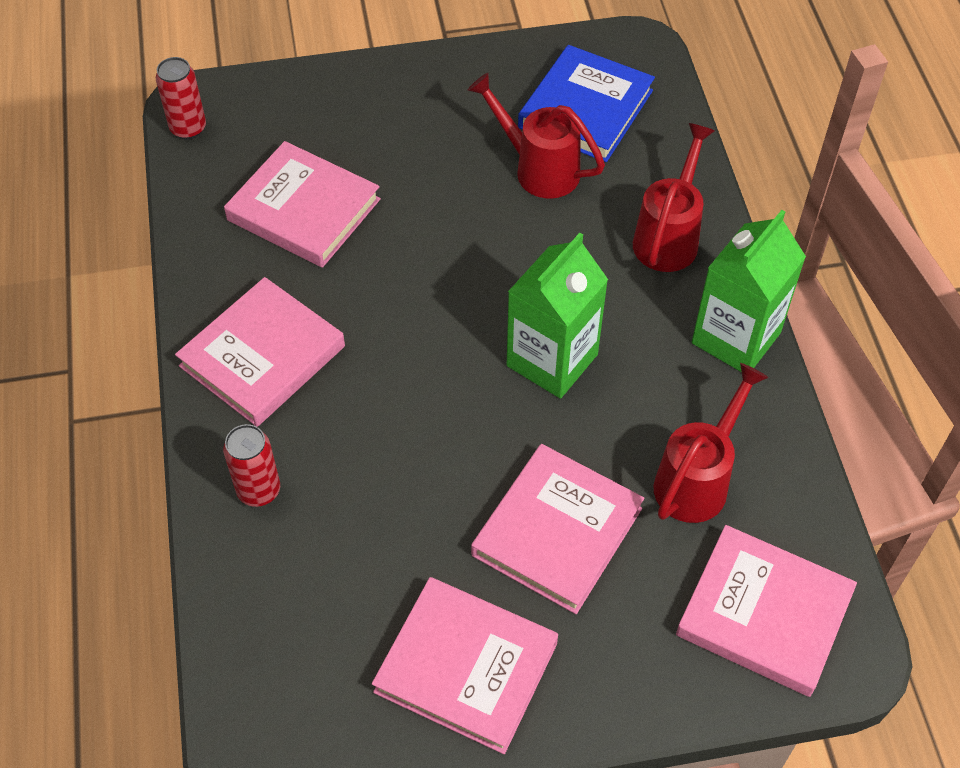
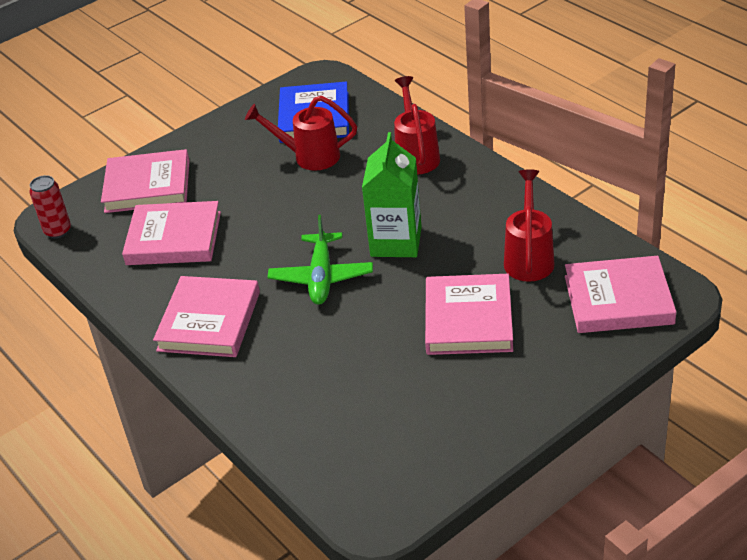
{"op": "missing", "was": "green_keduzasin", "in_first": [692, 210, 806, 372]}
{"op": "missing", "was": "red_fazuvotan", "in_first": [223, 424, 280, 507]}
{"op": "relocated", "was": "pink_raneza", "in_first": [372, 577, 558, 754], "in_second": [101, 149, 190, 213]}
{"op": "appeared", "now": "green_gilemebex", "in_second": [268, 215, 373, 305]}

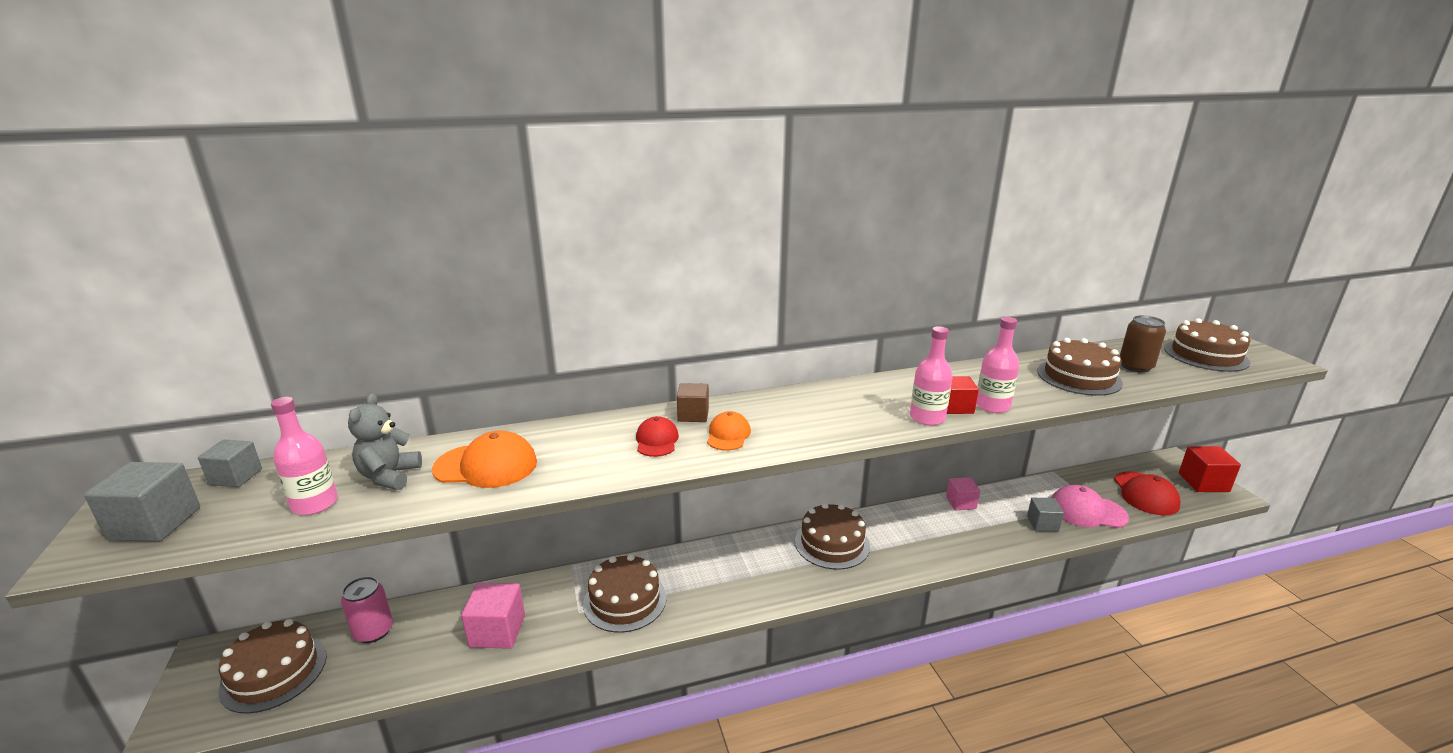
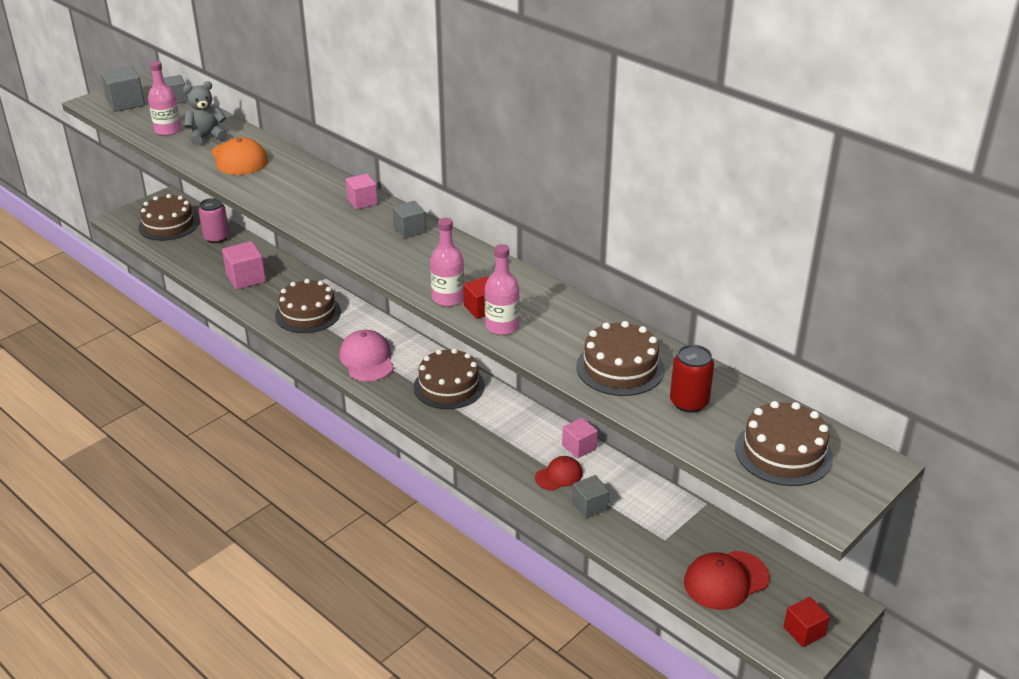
{"op": "colour", "was": "brown_fazuvotan", "now": "red_fazuvotan", "in_first": [1120, 315, 1166, 373], "in_second": [670, 345, 714, 413]}
{"op": "colour", "was": "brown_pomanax", "now": "pink_pomanax", "in_first": [677, 383, 709, 422], "in_second": [346, 174, 378, 210]}
{"op": "missing", "was": "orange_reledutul", "in_first": [707, 411, 751, 451]}
{"op": "relocated", "was": "red_reledutul", "in_first": [636, 416, 679, 457], "in_second": [535, 456, 583, 491]}
{"op": "size", "was": "red_pomanax", "in_first": [1179, 446, 1241, 492], "in_second": [783, 597, 830, 647], "ratio": 0.66}
{"op": "relocated", "was": "pink_reledutul", "in_first": [1051, 485, 1129, 528], "in_second": [339, 330, 394, 382]}
{"op": "appeared", "now": "grey_pomanax", "in_second": [393, 201, 426, 238]}

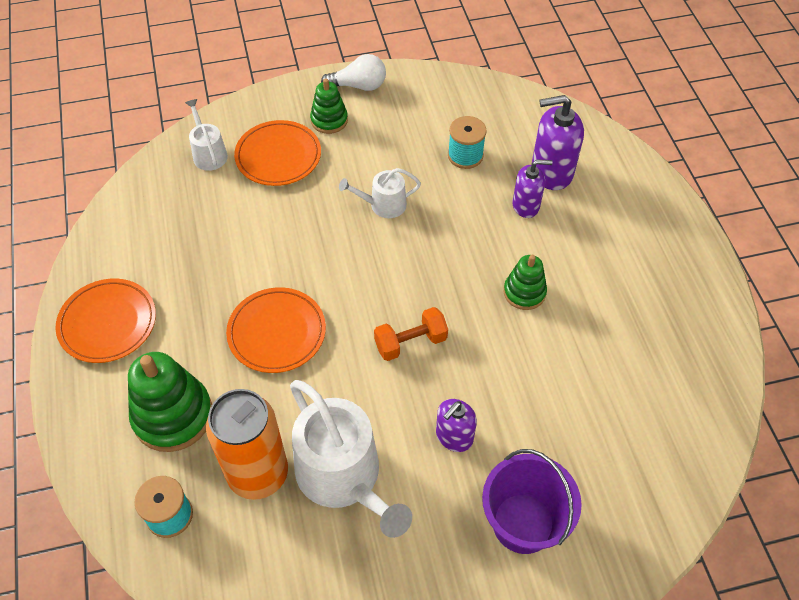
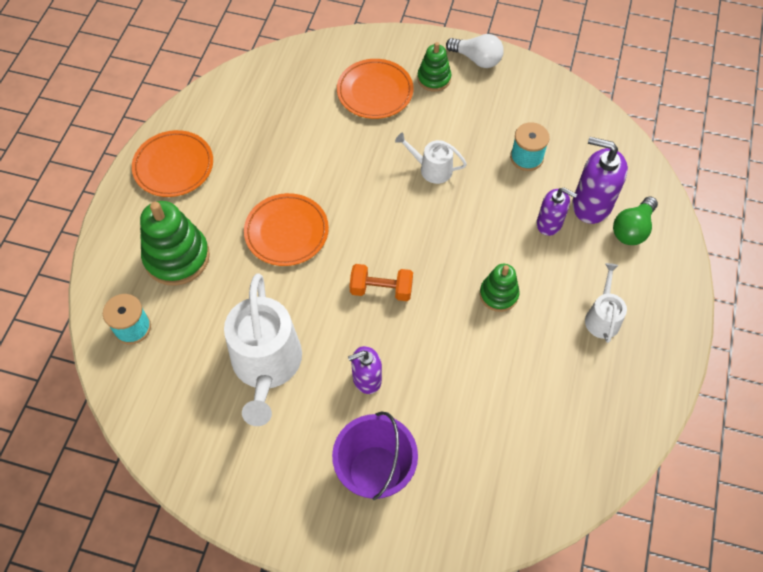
{"op": "relocated", "was": "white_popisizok", "in_first": [185, 99, 228, 171], "in_second": [585, 263, 627, 343]}
{"op": "missing", "was": "orange_fazuvotan", "in_first": [206, 389, 288, 500]}
{"op": "appeared", "now": "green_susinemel", "in_second": [613, 196, 658, 245]}

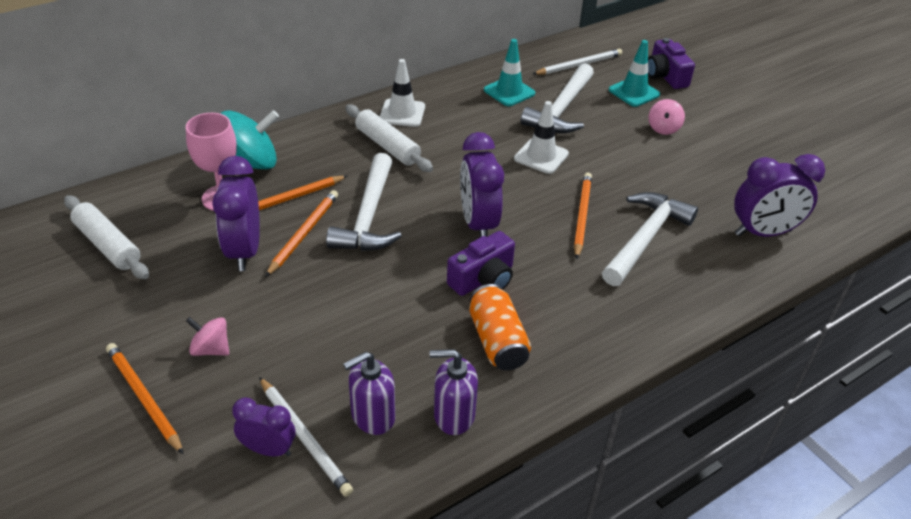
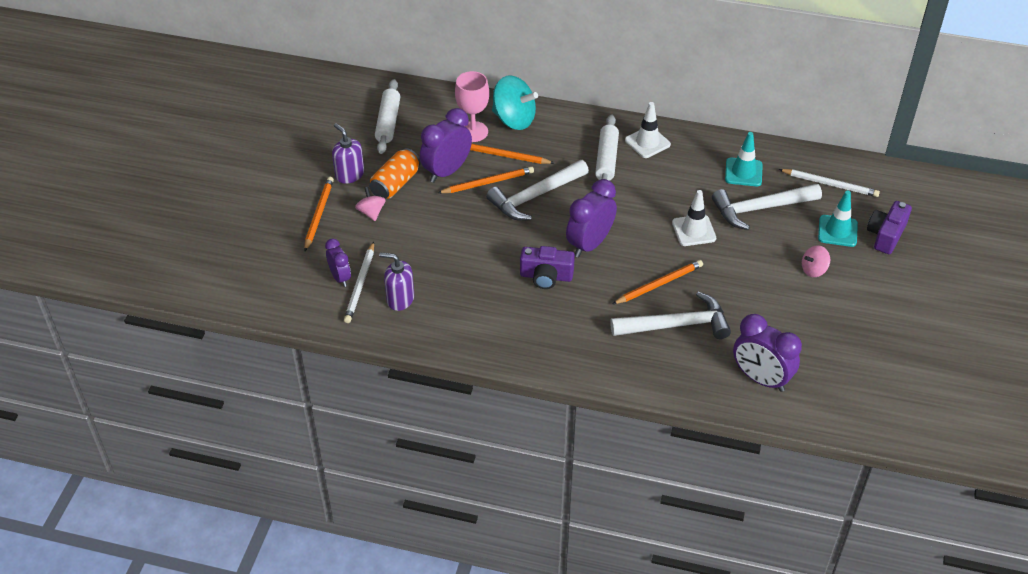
{"op": "relocated", "was": "orange_fazuvotan", "in_first": [469, 284, 531, 371], "in_second": [369, 148, 421, 199]}
{"op": "relocated", "was": "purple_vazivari", "in_first": [430, 349, 478, 435], "in_second": [332, 123, 364, 184]}

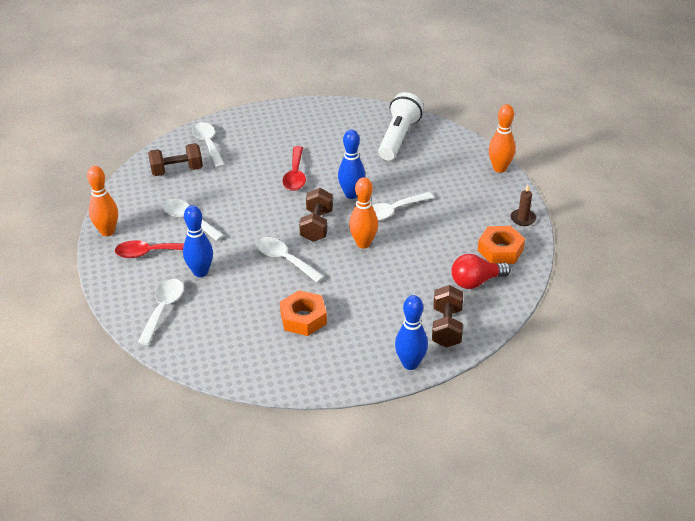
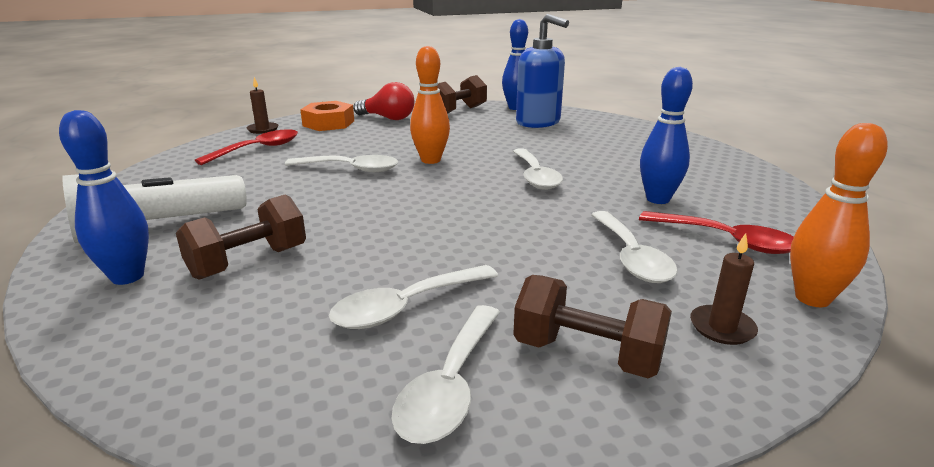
{"op": "missing", "was": "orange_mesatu", "in_first": [489, 104, 516, 173]}
{"op": "relocated", "was": "blue_mesatu", "in_first": [338, 129, 365, 199], "in_second": [59, 110, 149, 285]}
{"op": "relocated", "was": "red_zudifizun", "in_first": [282, 146, 306, 191], "in_second": [195, 129, 298, 165]}
{"op": "relocated", "was": "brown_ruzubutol", "in_first": [299, 188, 333, 242], "in_second": [176, 194, 306, 280]}
{"op": "relocated", "was": "white_zudifizun", "in_first": [137, 279, 184, 345], "in_second": [329, 265, 498, 329]}
{"op": "missing", "was": "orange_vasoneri", "in_first": [280, 290, 327, 336]}
{"op": "appeared", "now": "blue_vazivari", "in_second": [516, 14, 569, 128]}
{"op": "appeared", "now": "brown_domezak", "in_second": [690, 233, 758, 345]}

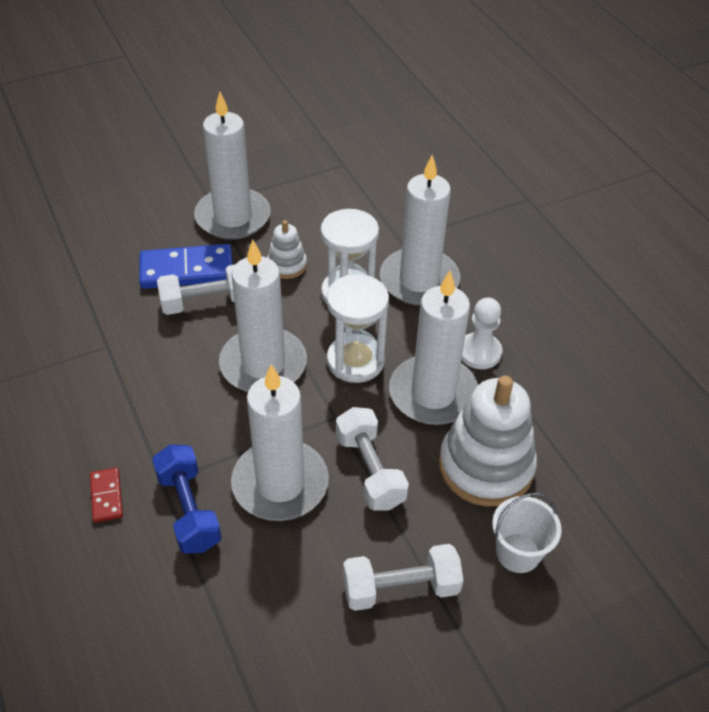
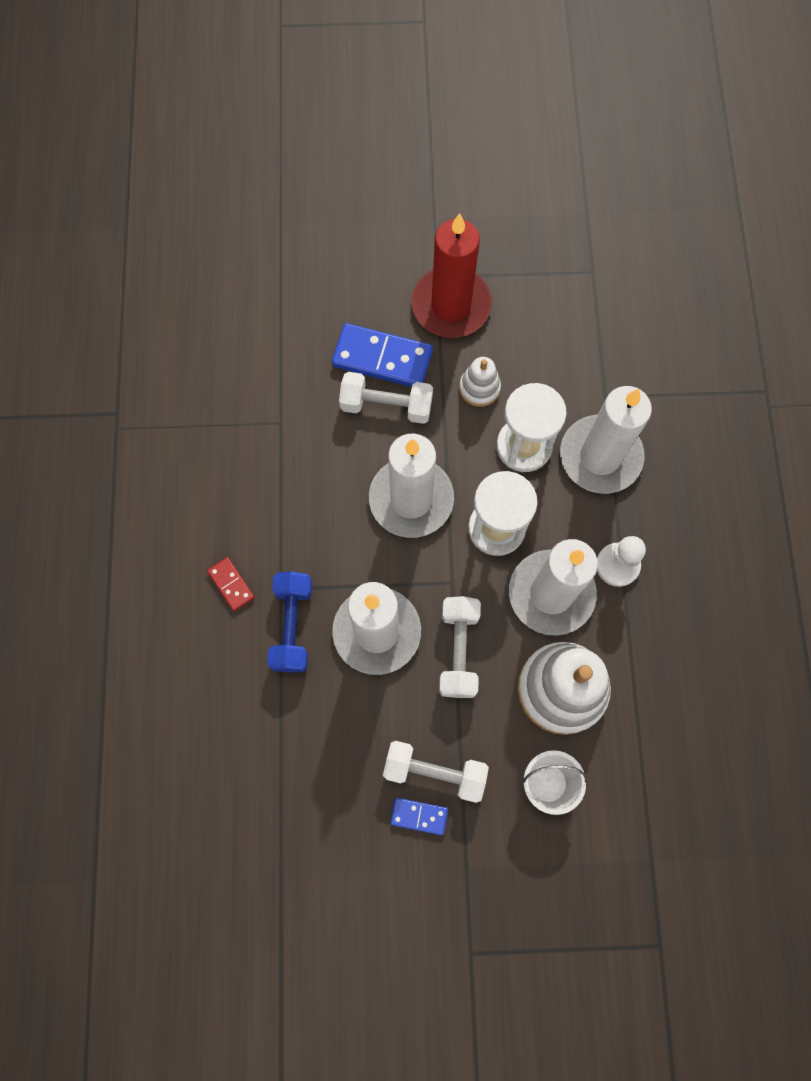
{"op": "colour", "was": "white_domezak", "now": "red_domezak", "in_first": [194, 92, 271, 240], "in_second": [411, 213, 492, 338]}
{"op": "spun", "was": "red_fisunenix", "in_first": [90, 468, 123, 523], "in_second": [207, 557, 255, 611], "clockwise": -45}
{"op": "appeared", "now": "blue_fisunenix", "in_second": [390, 798, 448, 835]}

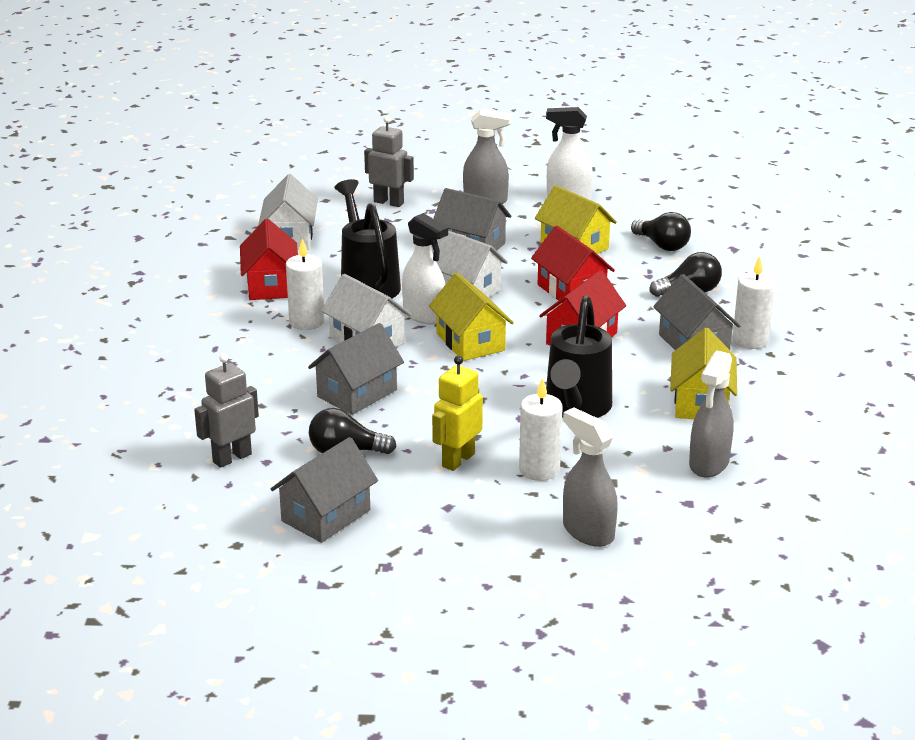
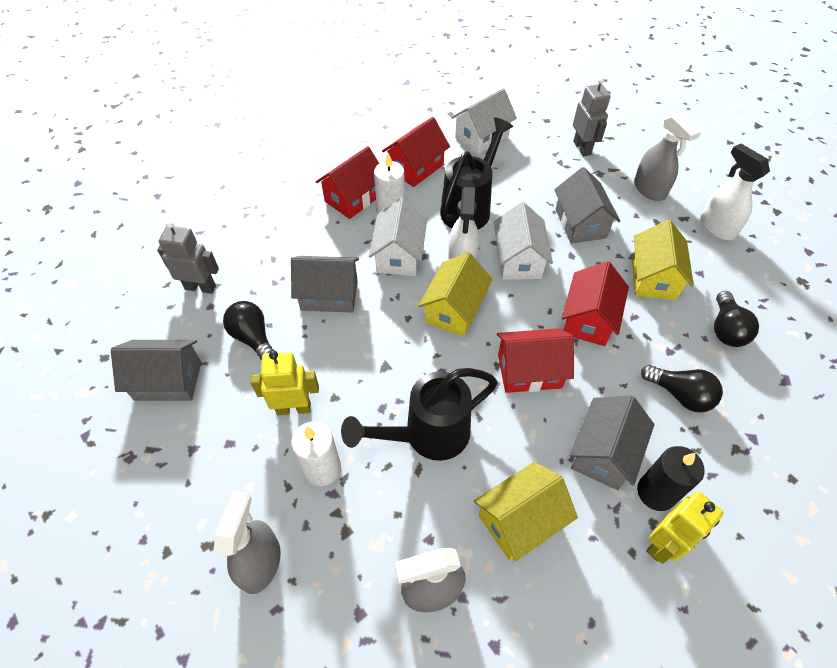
{"op": "colour", "was": "white_domezak", "now": "black_domezak", "in_first": [733, 256, 775, 349], "in_second": [637, 446, 705, 511]}
{"op": "appeared", "now": "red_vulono", "in_second": [316, 146, 379, 219]}
{"op": "appeared", "now": "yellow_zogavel", "in_second": [646, 492, 724, 564]}

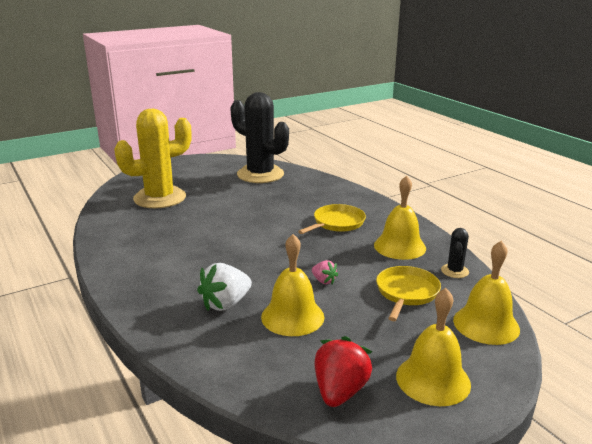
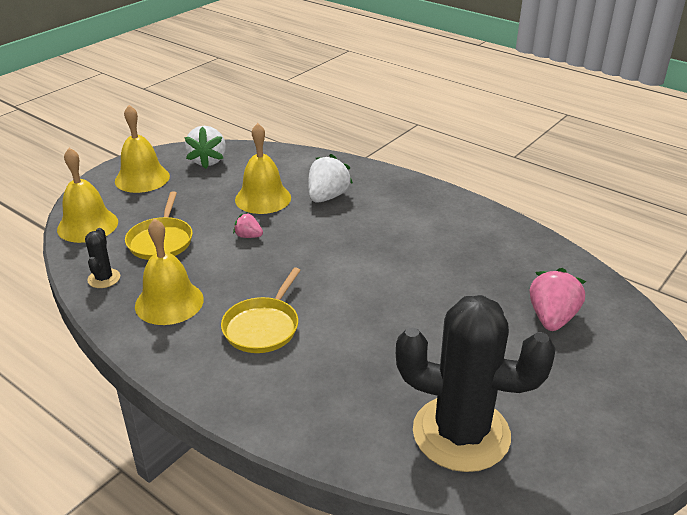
{"op": "exchanged", "was": "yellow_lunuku", "now": "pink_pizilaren", "in_first": [114, 109, 192, 208], "in_second": [530, 268, 586, 331]}
{"op": "colour", "was": "red_pizilaren", "now": "white_pizilaren", "in_first": [314, 336, 372, 407], "in_second": [184, 126, 226, 169]}

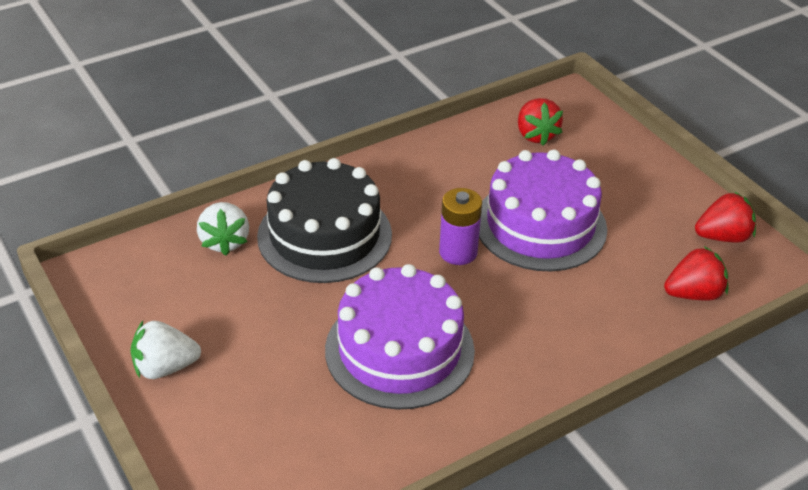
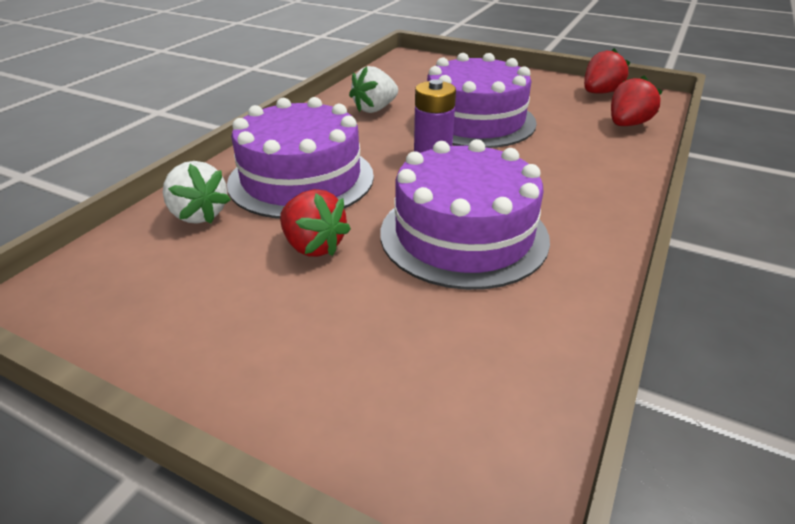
{"op": "relocated", "was": "red_pizilaren", "in_first": [518, 98, 563, 146], "in_second": [280, 189, 351, 257]}
{"op": "colour", "was": "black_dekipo", "now": "purple_dekipo", "in_first": [257, 158, 392, 283], "in_second": [227, 97, 374, 219]}
{"op": "relocated", "was": "white_pizilaren", "in_first": [130, 321, 201, 379], "in_second": [349, 66, 398, 113]}

